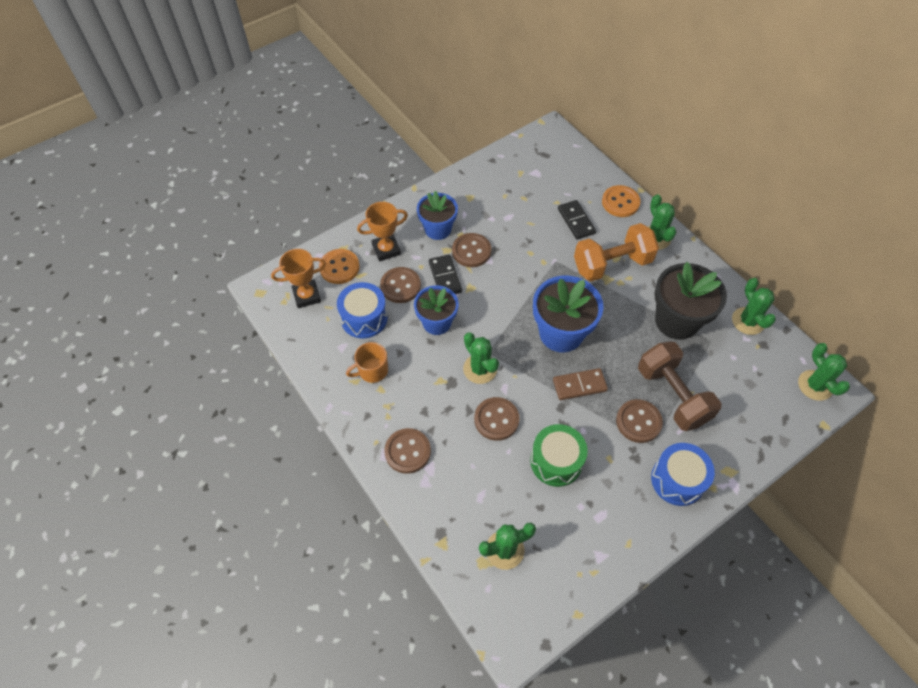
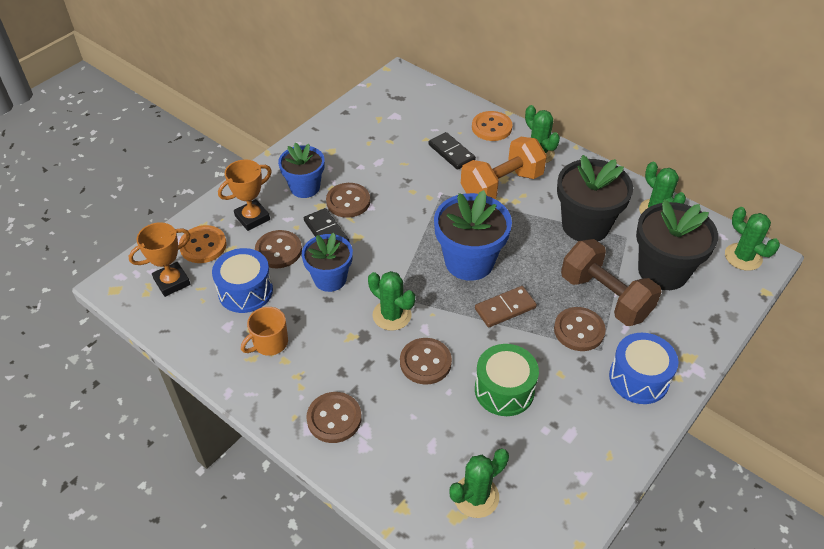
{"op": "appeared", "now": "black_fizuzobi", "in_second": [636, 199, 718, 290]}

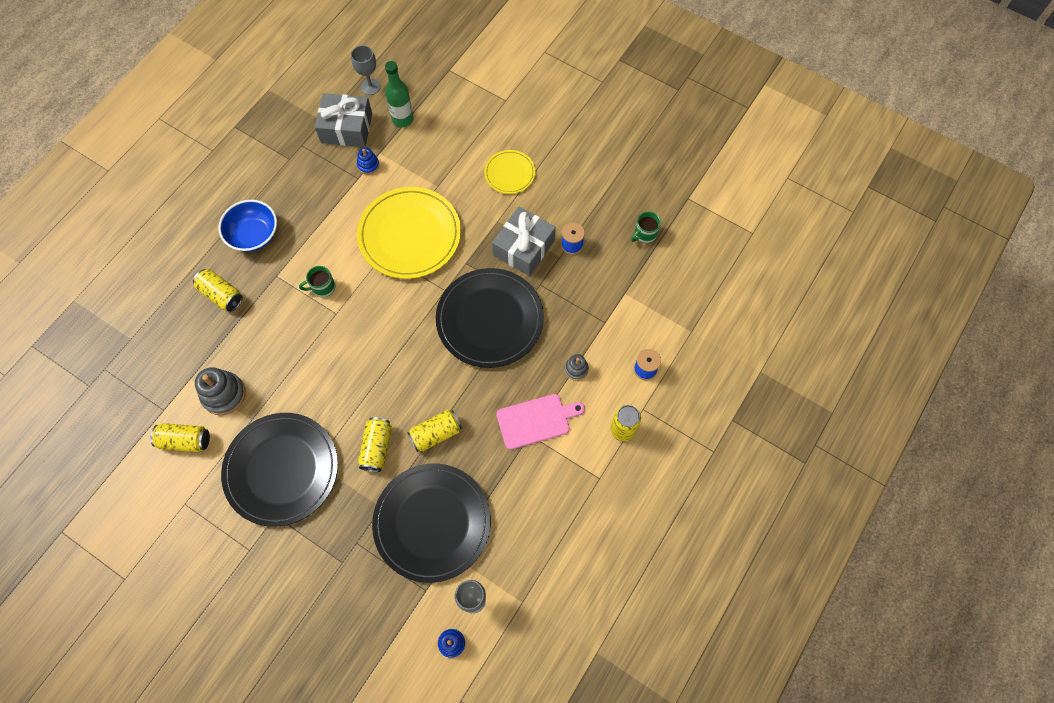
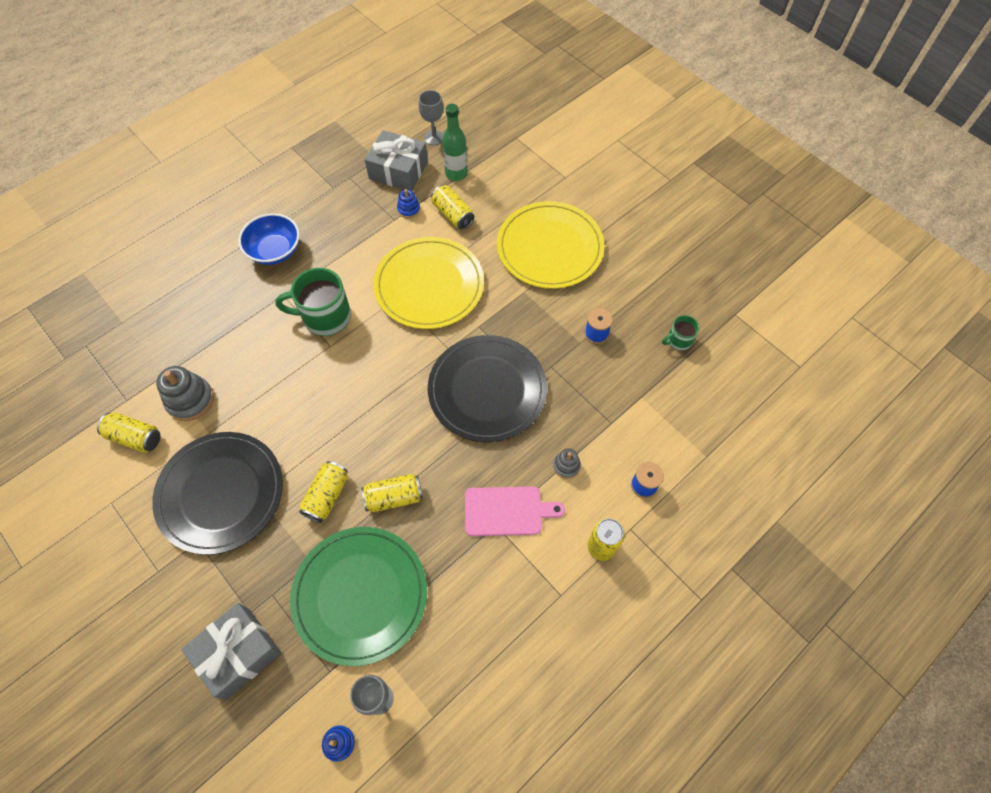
{"op": "size", "was": "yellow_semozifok", "in_first": [484, 150, 535, 194], "in_second": [497, 201, 604, 289], "ratio": 1.96}
{"op": "relocated", "was": "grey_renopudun", "in_first": [492, 207, 556, 276], "in_second": [181, 603, 281, 700]}
{"op": "size", "was": "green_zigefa", "in_first": [299, 266, 335, 297], "in_second": [275, 268, 351, 336], "ratio": 1.91}
{"op": "relocated", "was": "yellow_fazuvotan", "in_first": [193, 269, 243, 312], "in_second": [431, 185, 474, 230]}
{"op": "colour", "was": "black_semozifok", "now": "green_semozifok", "in_first": [372, 464, 491, 583], "in_second": [290, 527, 427, 666]}

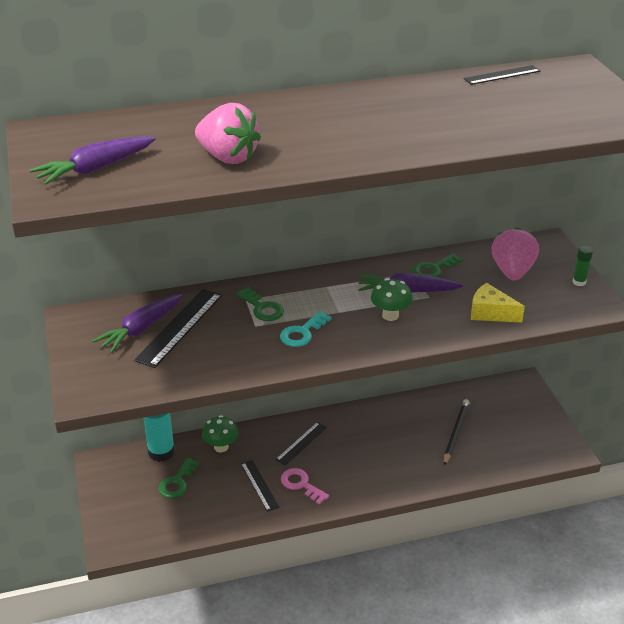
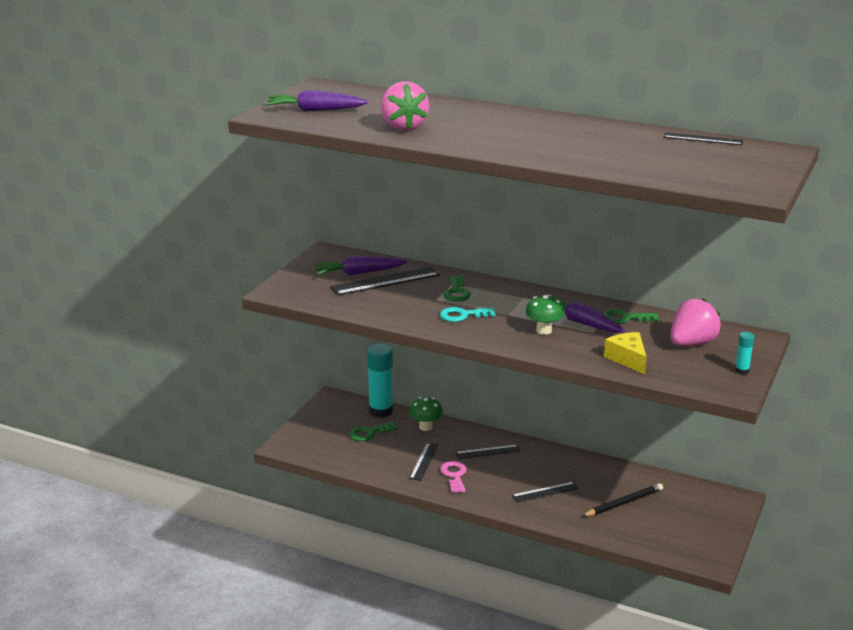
{"op": "colour", "was": "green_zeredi", "now": "turquoise_zeredi", "in_first": [572, 246, 593, 286], "in_second": [735, 332, 755, 375]}
{"op": "appeared", "now": "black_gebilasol", "in_second": [512, 482, 579, 502]}

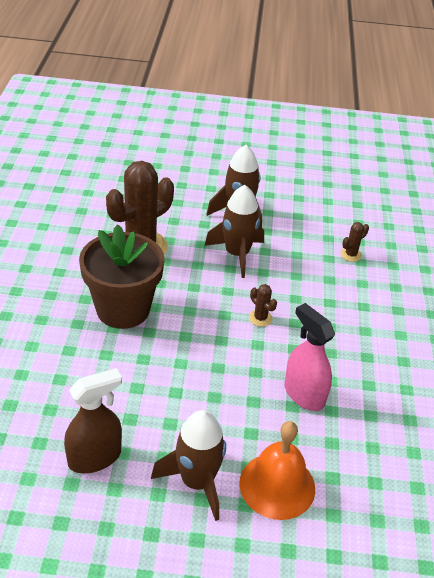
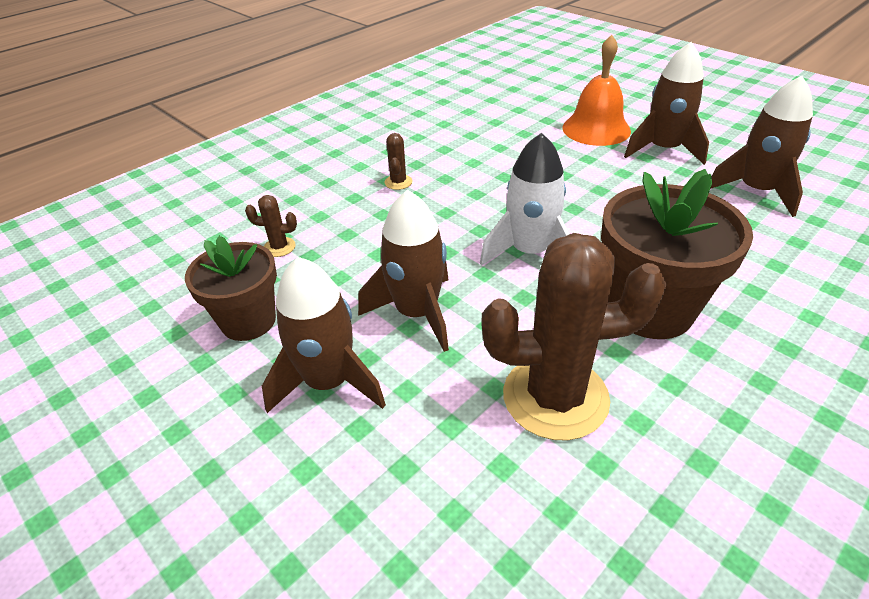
{"op": "relocated", "was": "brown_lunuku", "in_first": [249, 284, 277, 327], "in_second": [384, 133, 413, 190]}
{"op": "missing", "was": "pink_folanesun", "in_first": [284, 303, 335, 411]}
{"op": "exchanged", "was": "brown_folanesun", "now": "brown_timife", "in_first": [64, 368, 122, 473], "in_second": [710, 76, 813, 217]}
{"op": "appeared", "now": "white_timife", "in_second": [480, 132, 569, 266]}
{"op": "appeared", "now": "brown_fizuzobi", "in_second": [185, 236, 277, 341]}

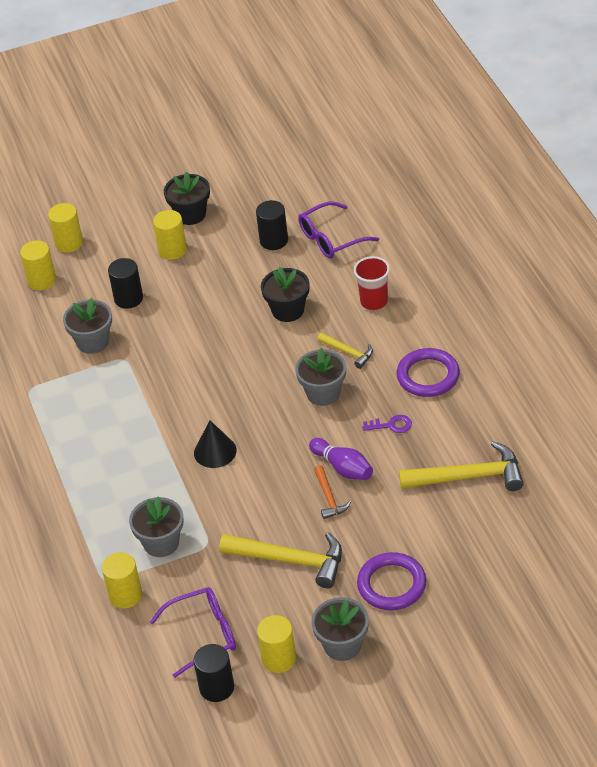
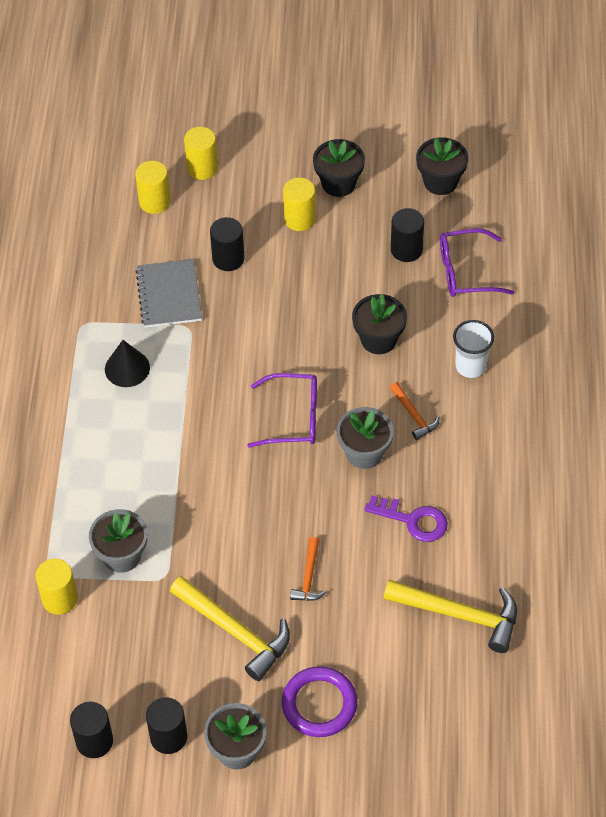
{"op": "colour", "was": "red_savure", "now": "white_savure", "in_first": [354, 256, 390, 310], "in_second": [453, 320, 494, 378]}
{"op": "exchanged", "was": "grey_fizuzobi", "now": "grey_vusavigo", "in_first": [63, 298, 112, 354], "in_second": [136, 259, 202, 328]}
{"op": "colour", "was": "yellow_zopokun", "now": "orange_zopokun", "in_first": [318, 333, 373, 369], "in_second": [390, 382, 439, 440]}
{"op": "missing", "was": "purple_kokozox", "in_first": [397, 348, 460, 397]}
{"op": "size", "was": "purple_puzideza", "in_first": [363, 415, 412, 433], "in_second": [364, 495, 448, 542], "ratio": 1.54}
{"op": "relocated", "was": "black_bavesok", "in_first": [194, 421, 237, 468], "in_second": [105, 340, 150, 387]}
{"op": "missing", "was": "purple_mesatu", "in_first": [309, 438, 373, 480]}
{"op": "relocated", "was": "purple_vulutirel", "in_first": [150, 587, 236, 678], "in_second": [247, 373, 317, 448]}
{"op": "colour", "was": "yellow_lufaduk", "now": "black_lufaduk", "in_first": [257, 615, 296, 673], "in_second": [146, 697, 187, 754]}
{"op": "appeared", "now": "black_fizuzobi", "in_second": [416, 137, 468, 195]}

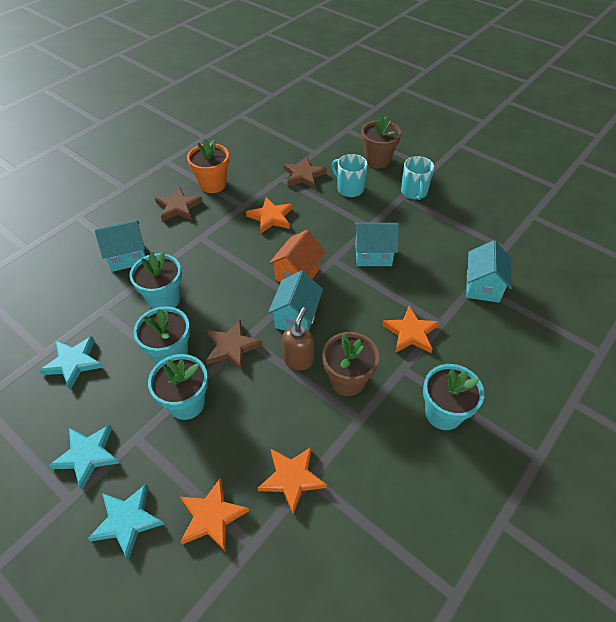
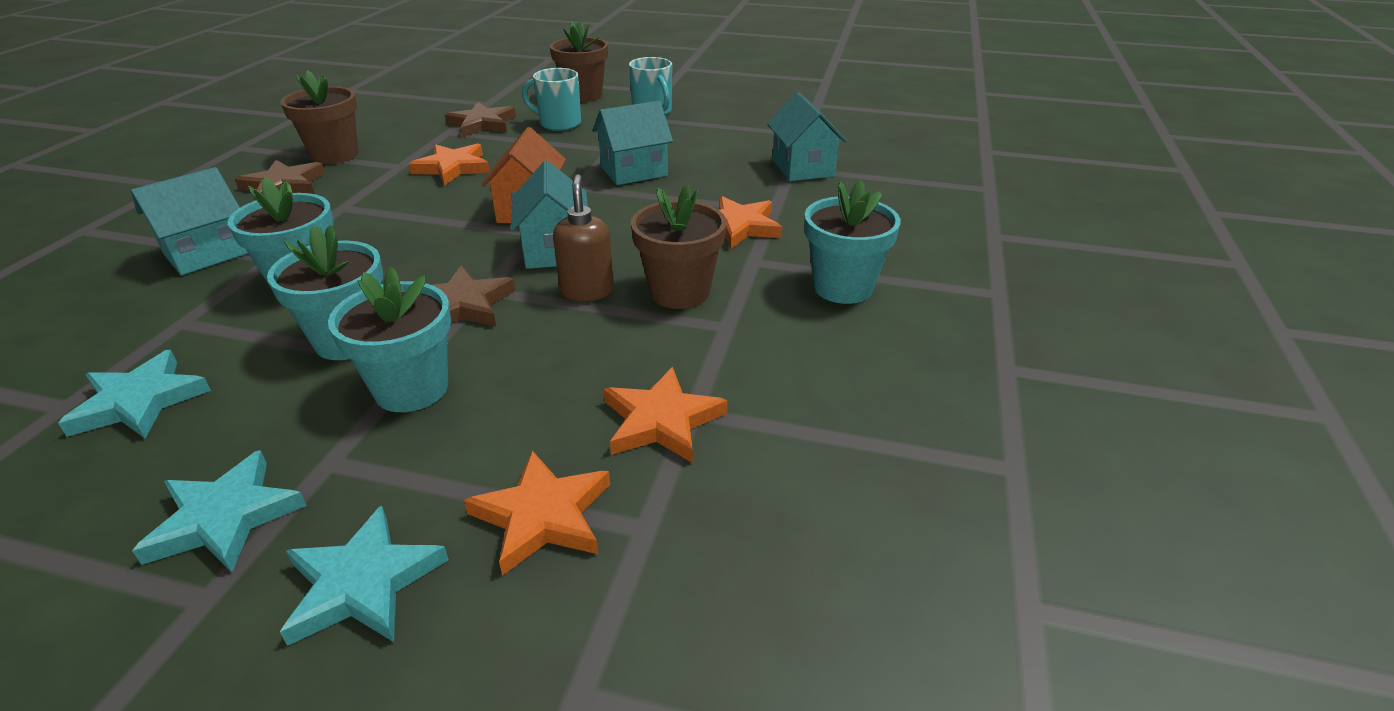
{"op": "colour", "was": "orange_fizuzobi", "now": "brown_fizuzobi", "in_first": [187, 139, 229, 193], "in_second": [280, 70, 358, 164]}

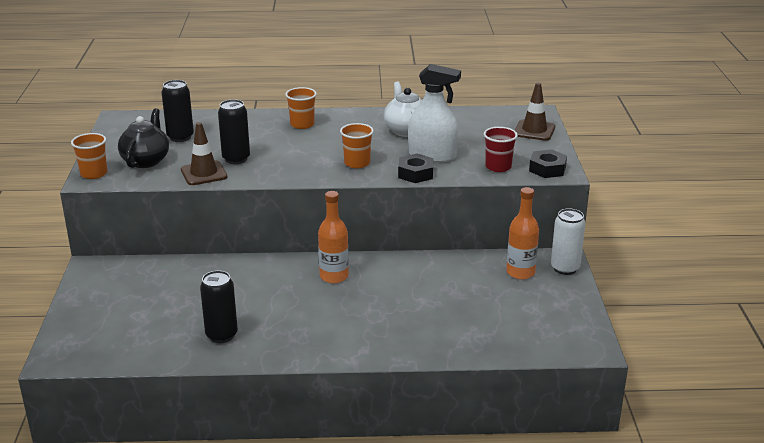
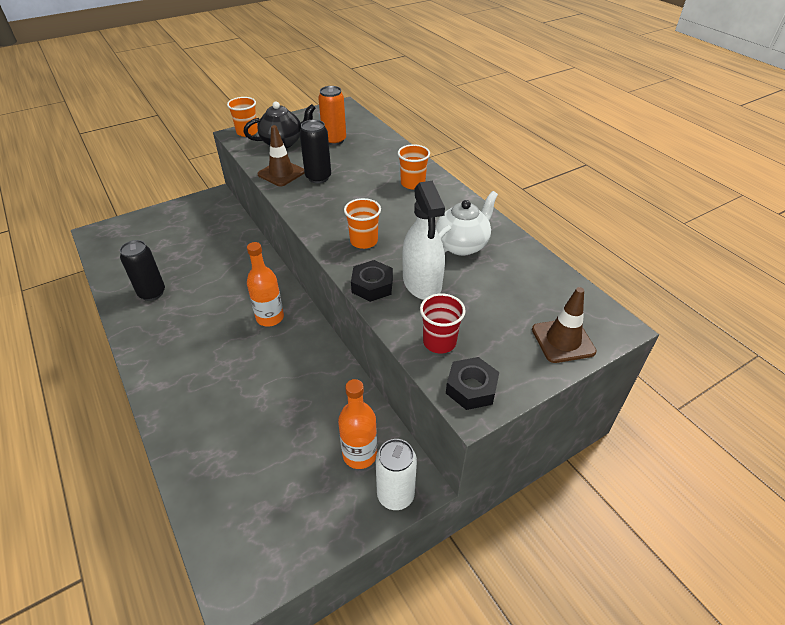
{"op": "colour", "was": "black_fazuvotan", "now": "orange_fazuvotan", "in_first": [161, 80, 194, 142], "in_second": [318, 86, 346, 145]}

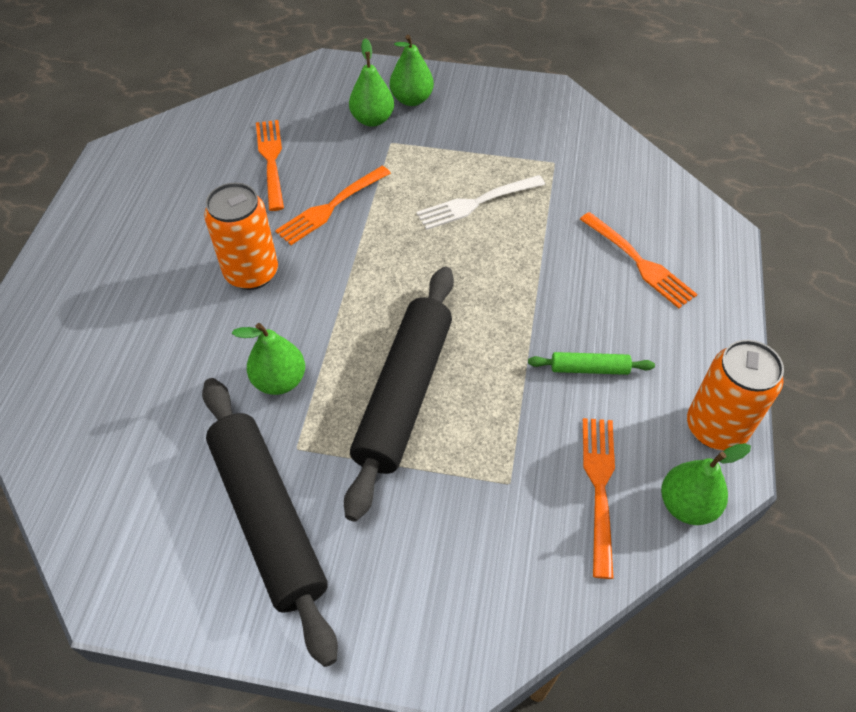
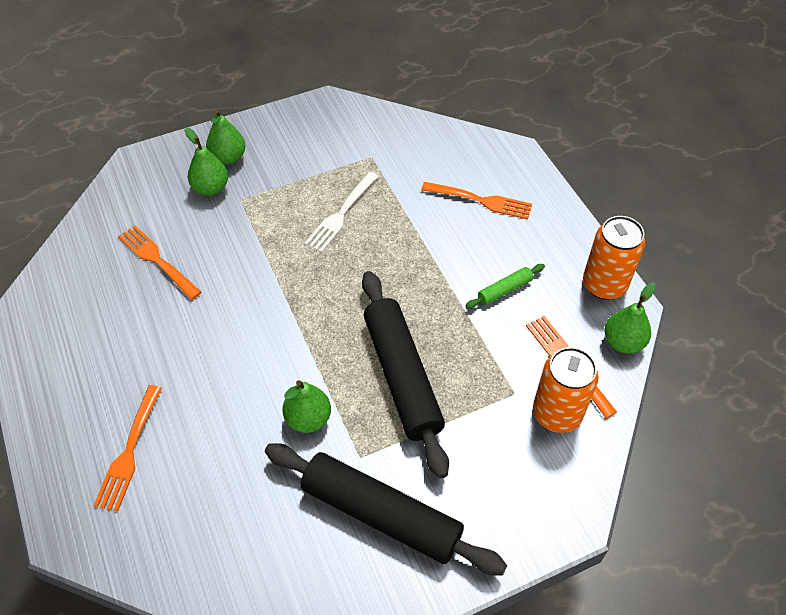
{"op": "relocated", "was": "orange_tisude", "in_first": [275, 166, 391, 245], "in_second": [93, 385, 162, 511]}
{"op": "relocated", "was": "orange_fazuvotan", "in_first": [204, 183, 278, 290], "in_second": [533, 347, 599, 433]}

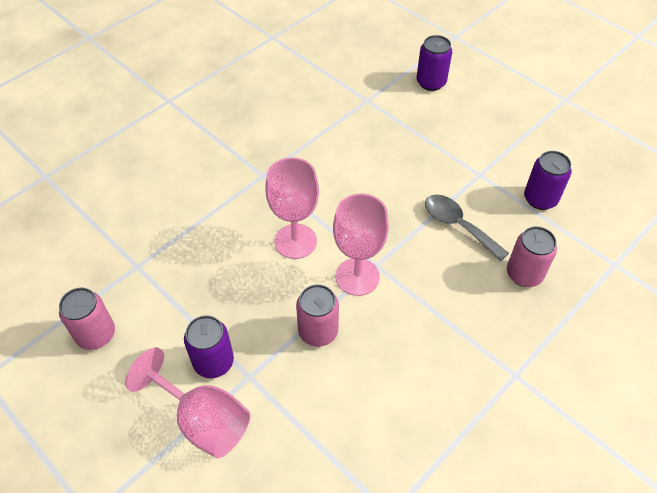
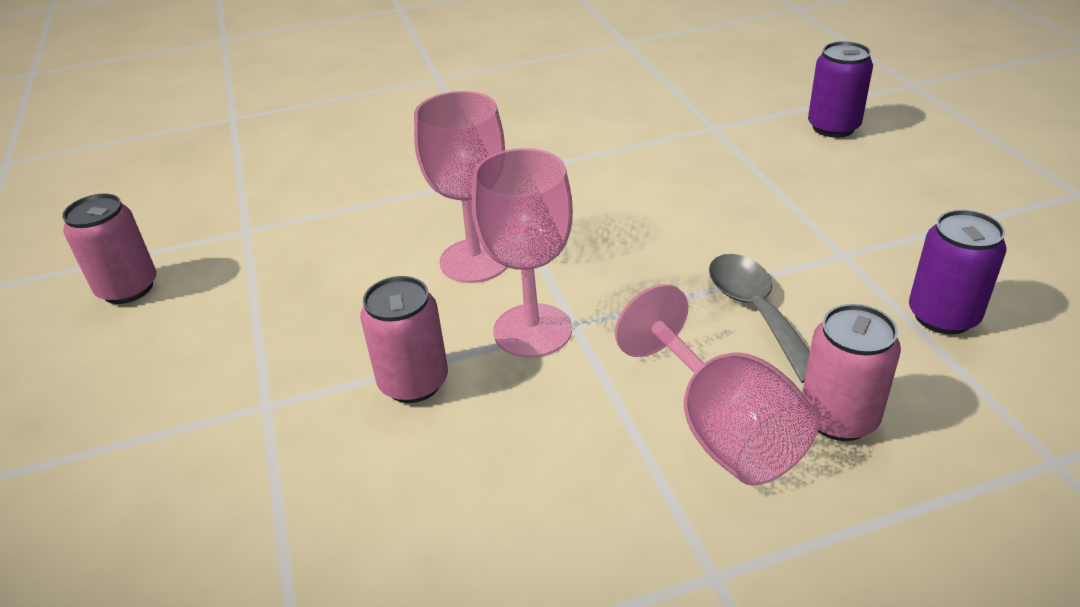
{"op": "missing", "was": "purple_fazuvotan", "in_first": [184, 315, 234, 378]}
{"op": "relocated", "was": "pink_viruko", "in_first": [125, 347, 251, 458], "in_second": [615, 284, 819, 486]}

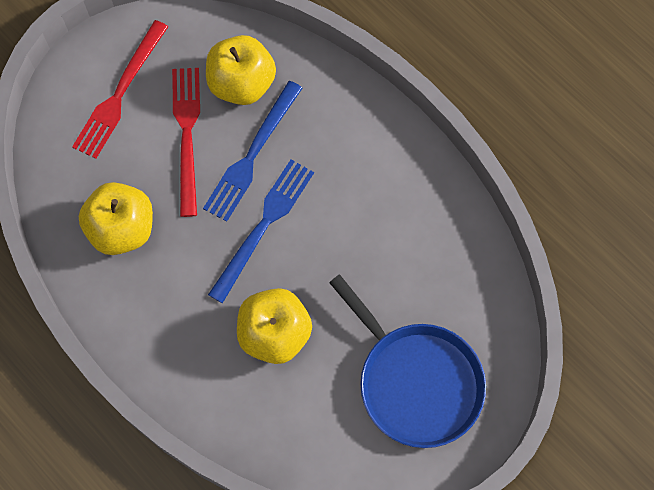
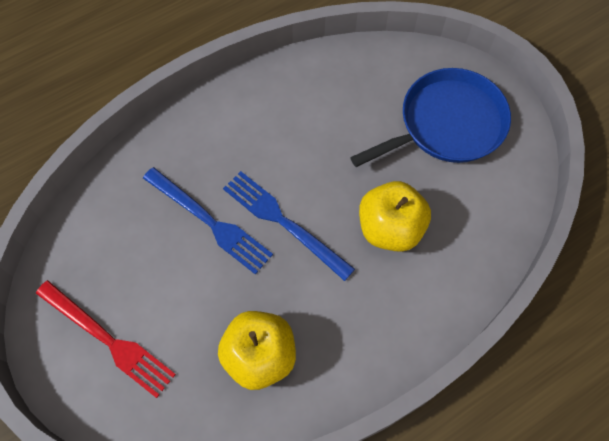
{"op": "missing", "was": "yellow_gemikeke", "in_first": [206, 35, 276, 105]}
{"op": "missing", "was": "red_tisude", "in_first": [172, 68, 200, 217]}

